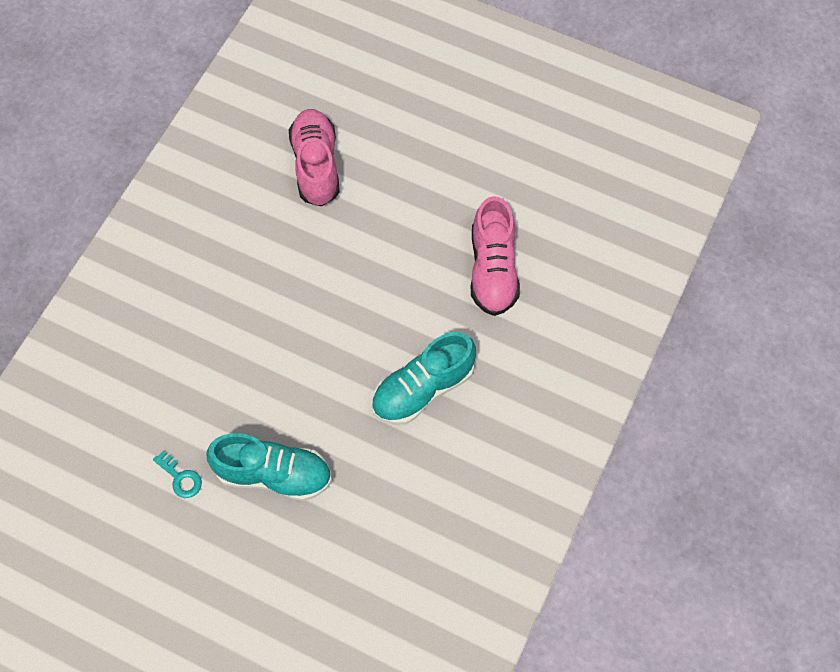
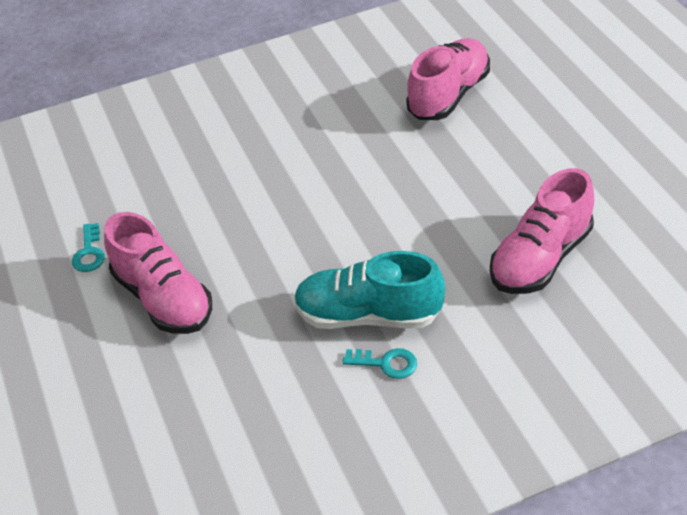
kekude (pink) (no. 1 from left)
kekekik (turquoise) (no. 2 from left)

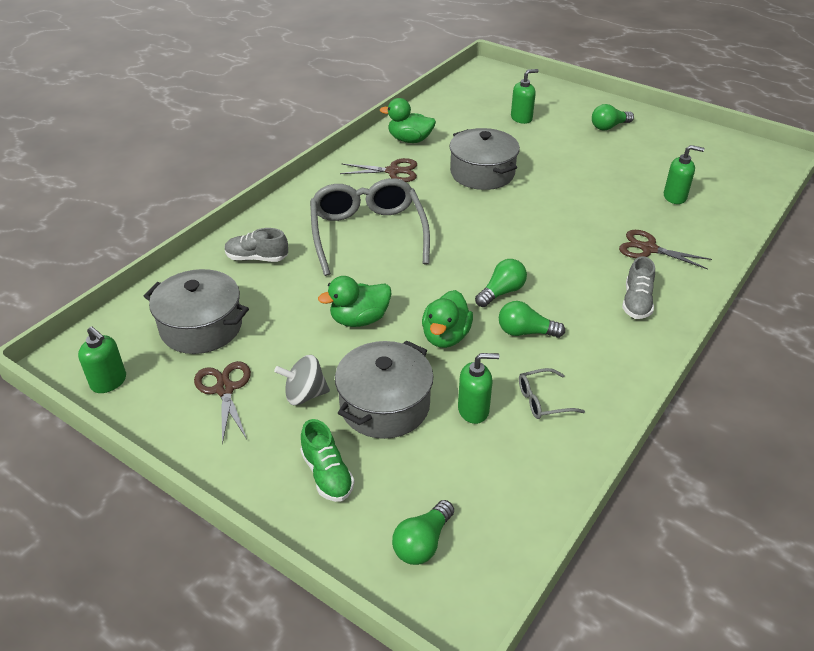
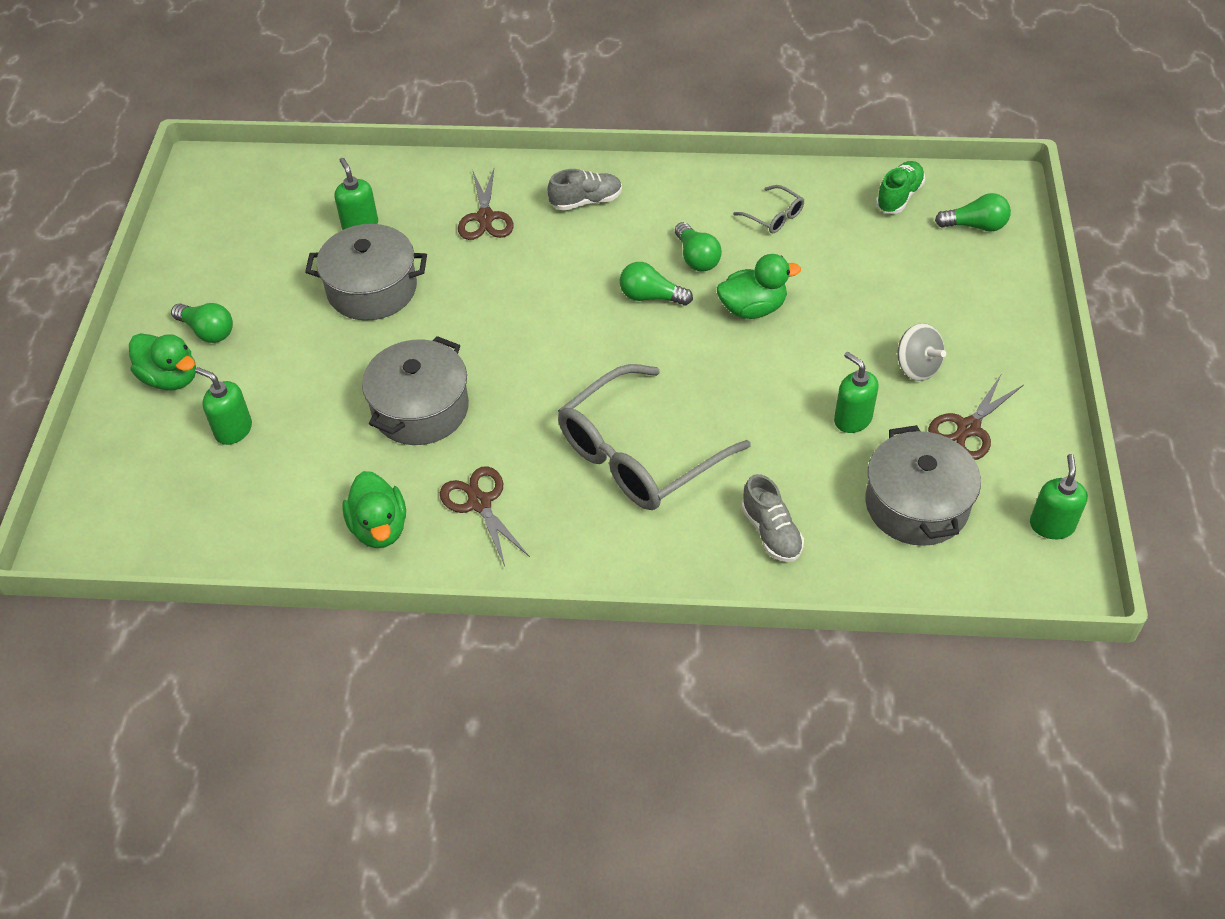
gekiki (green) (no. 1 from left)
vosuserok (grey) (no. 1 from left)
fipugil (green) (no. 3 from left)
kekude (green)

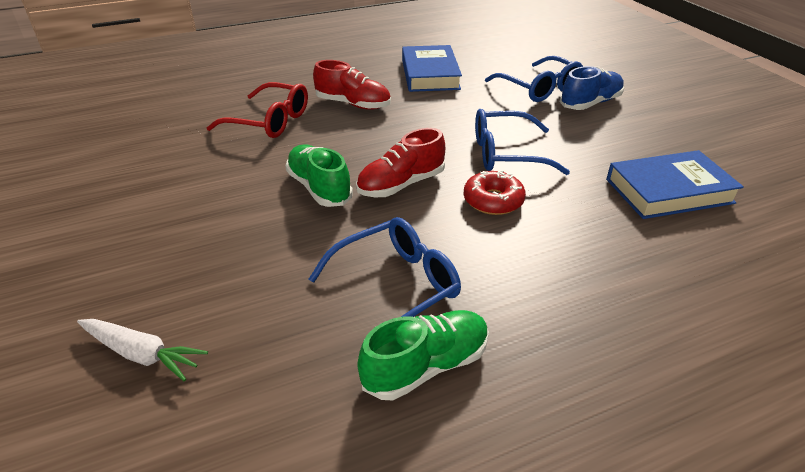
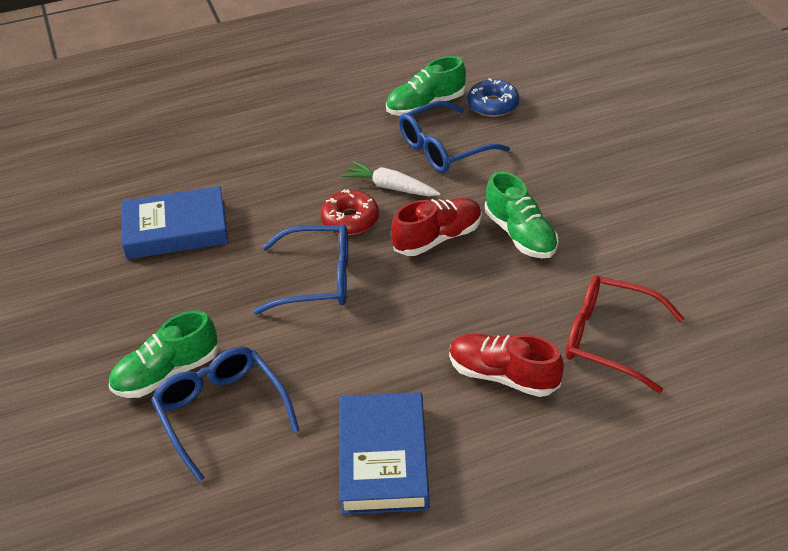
kekude (green) (no. 1 from left)
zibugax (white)
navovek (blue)

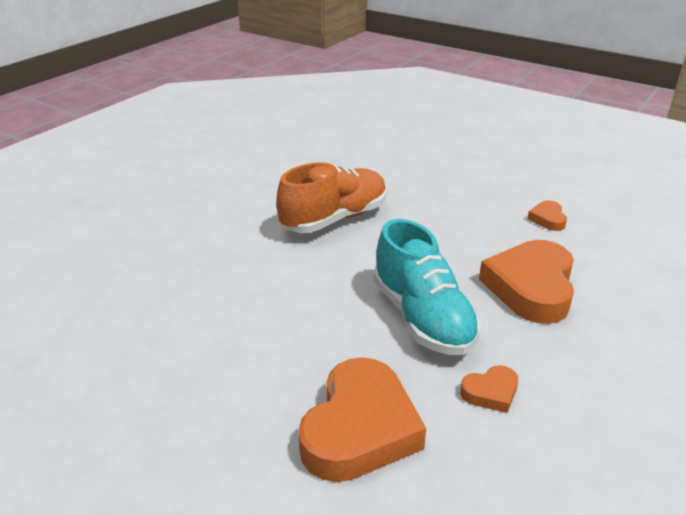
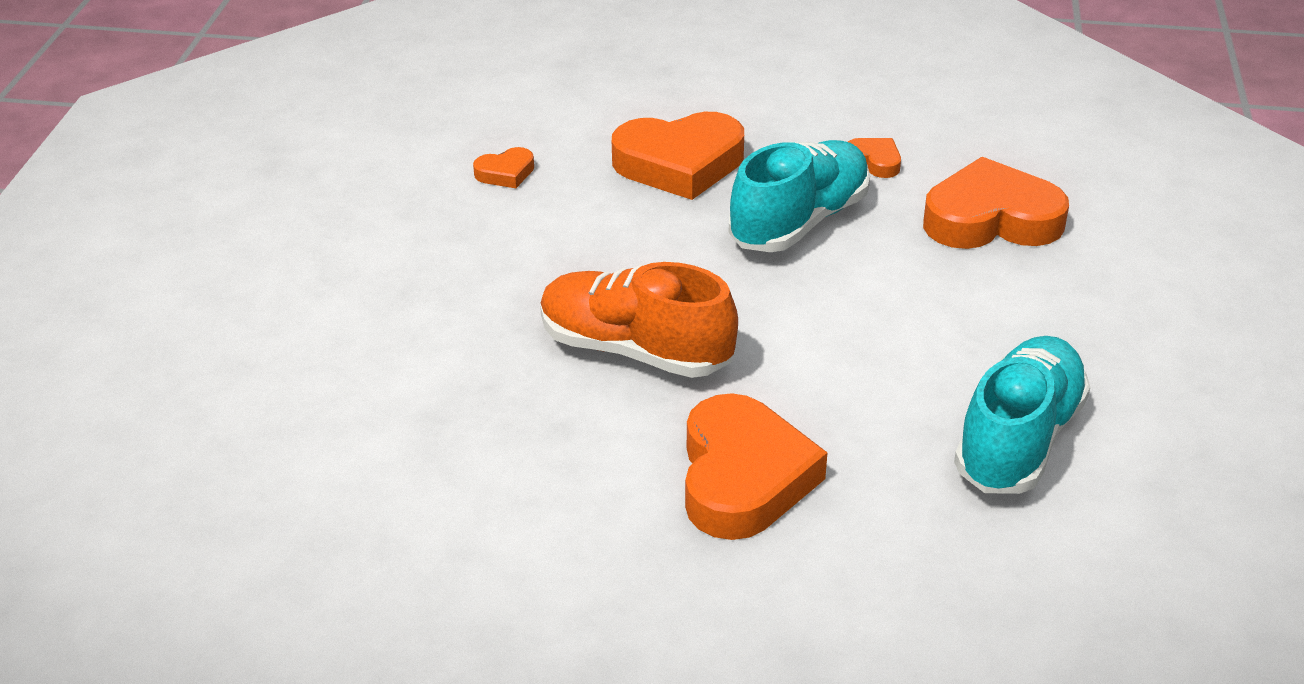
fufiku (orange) (no. 3 from left)
kekude (turquoise) (no. 2 from left)

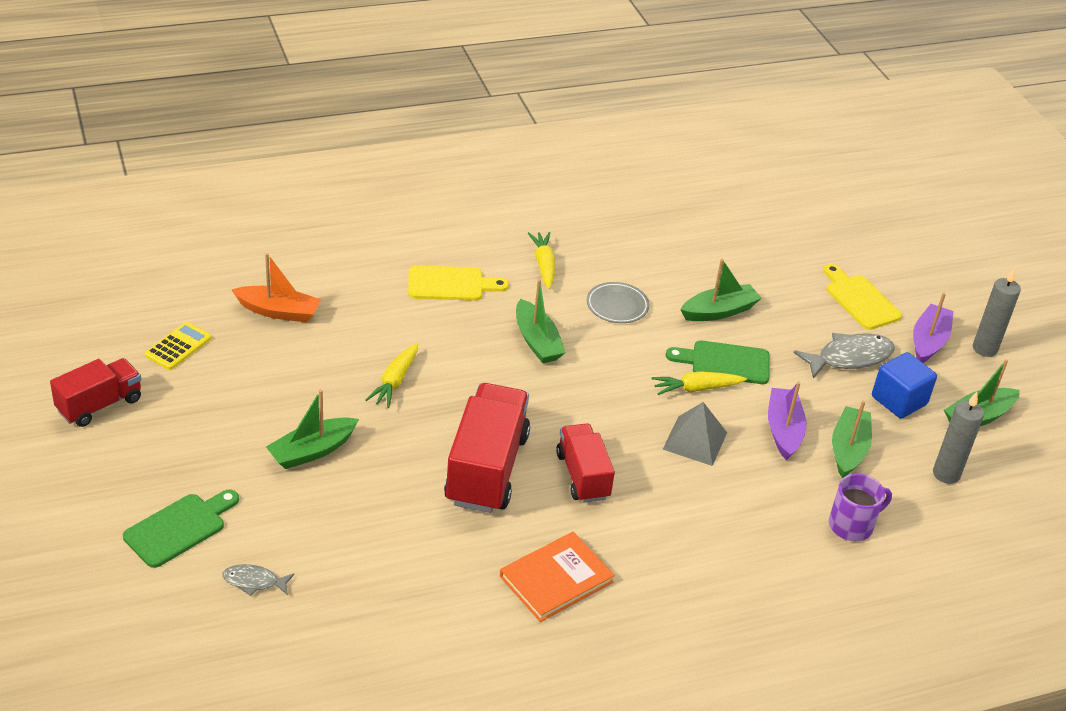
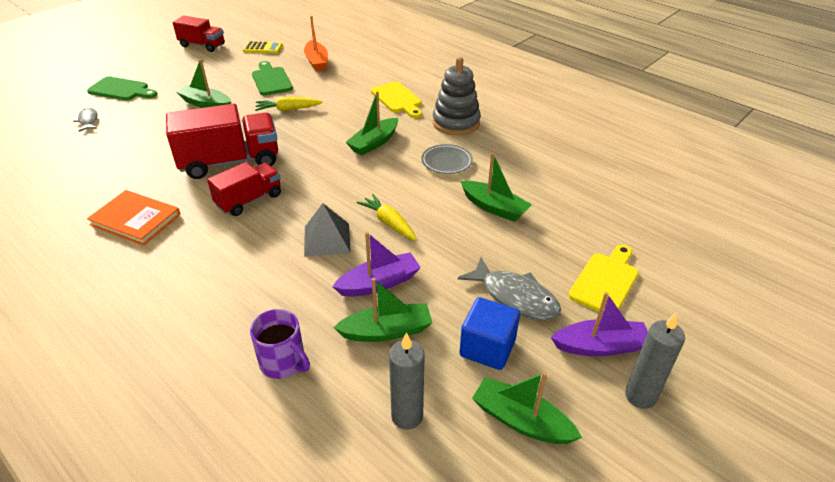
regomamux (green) (no. 2 from left)
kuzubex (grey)

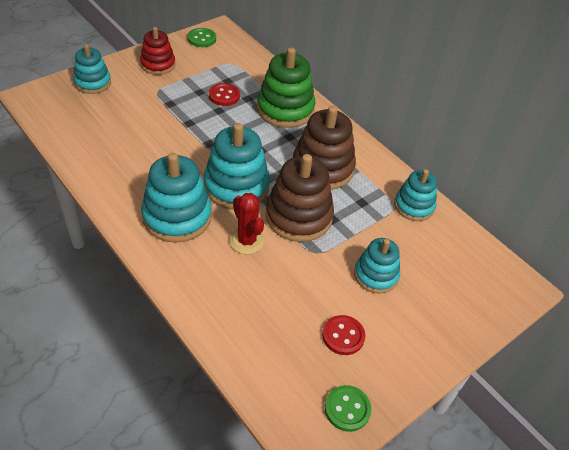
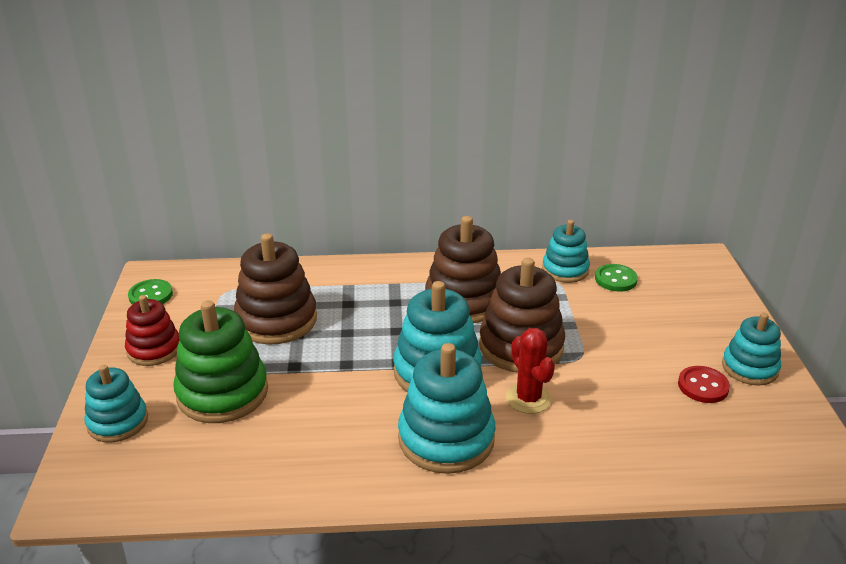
kuzubex (green)
kuzubex (brown) (no. 1 from left)
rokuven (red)
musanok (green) (no. 2 from left)
kuzubex (turquoise) (no. 5 from left)

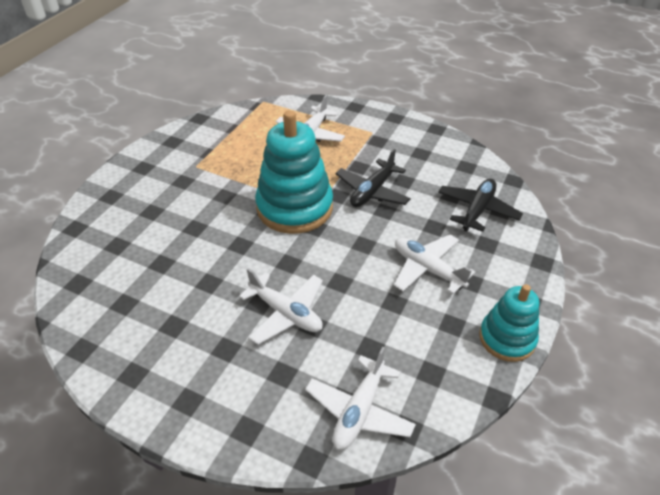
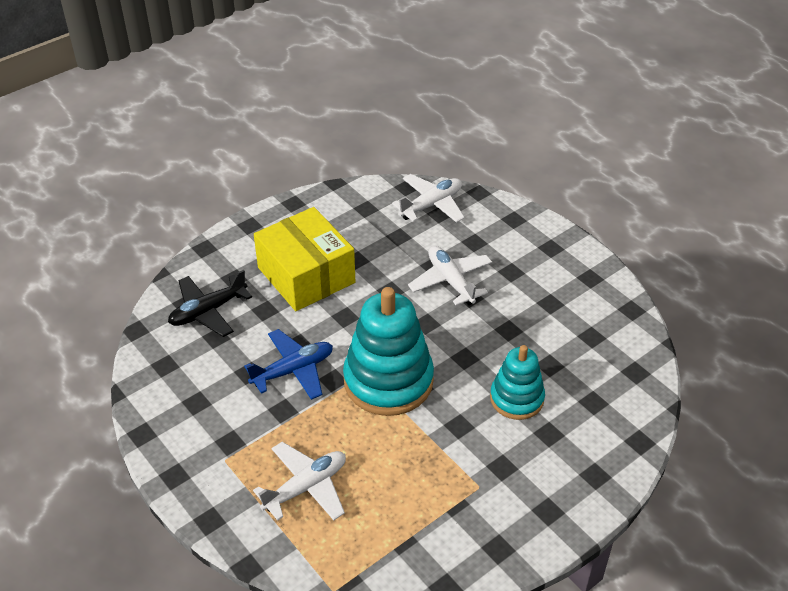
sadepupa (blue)
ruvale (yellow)
kuzubex (turquoise) (no. 2 from left)

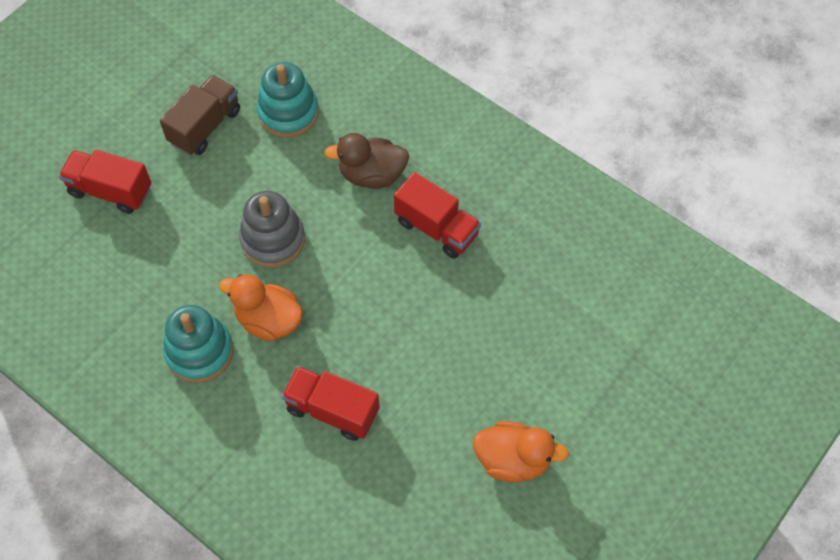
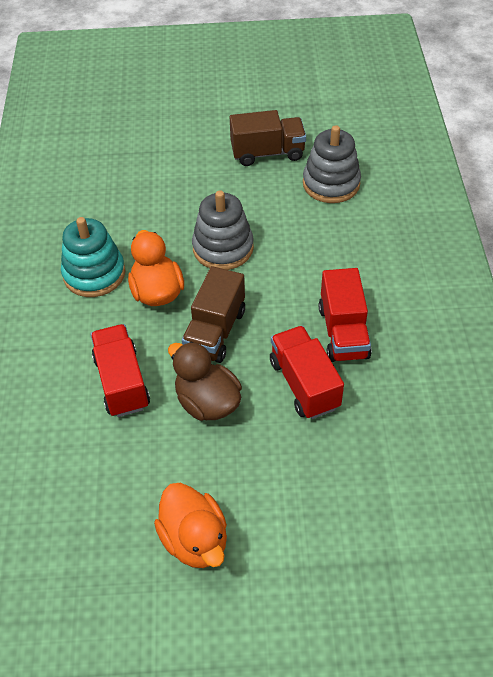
gekiki (brown)
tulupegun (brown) (no. 1 from left)
tulupegun (red) (no. 2 from left)
kuzubex (grey) (no. 2 from left)

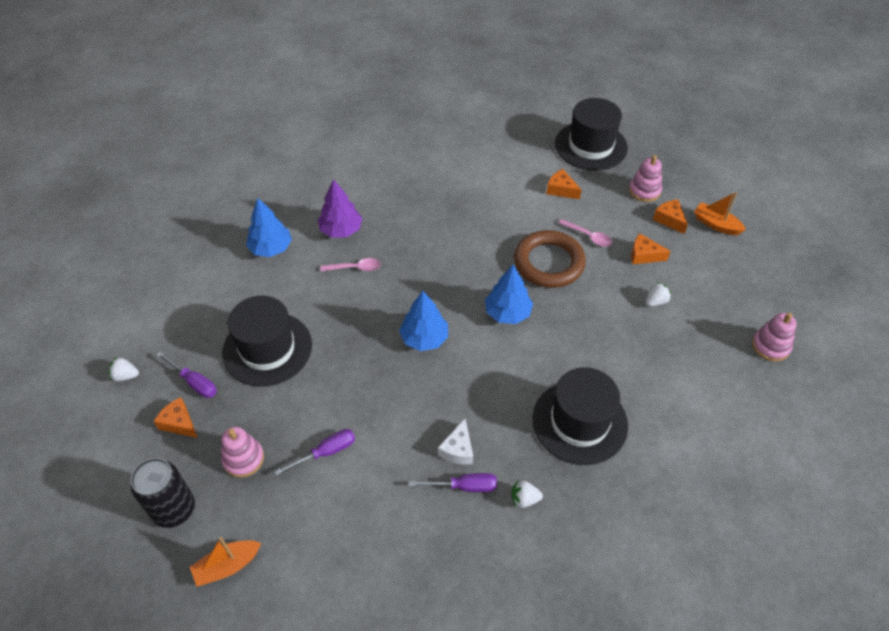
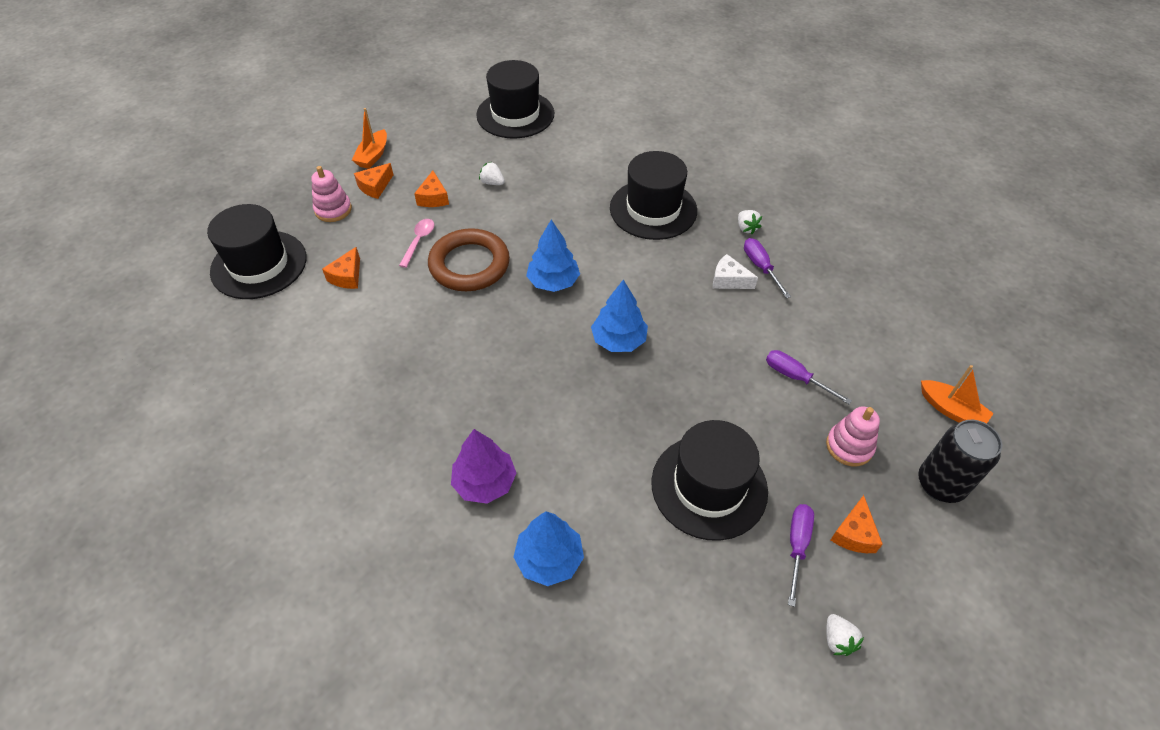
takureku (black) (no. 2 from left)
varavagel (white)
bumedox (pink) (no. 1 from left in the first image)

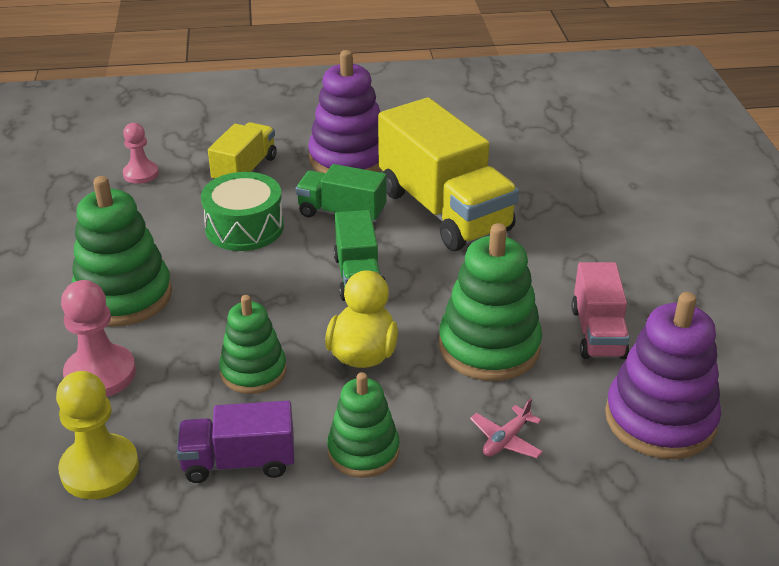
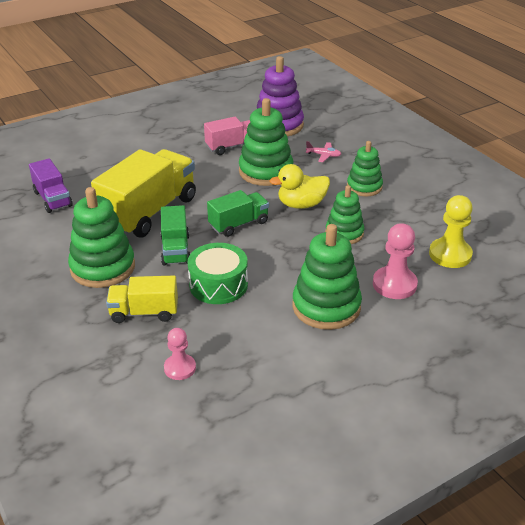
tulupegun (purple)
kuzubex (green) (no. 1 from left)

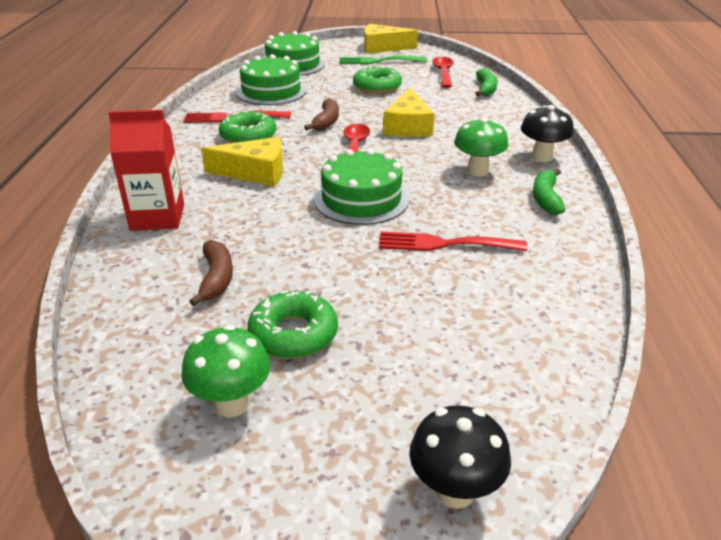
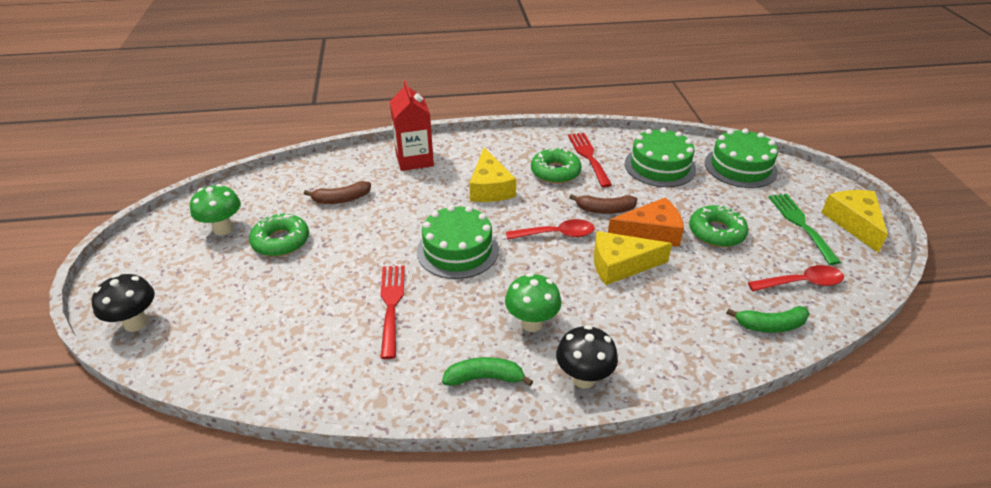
varavagel (orange)

